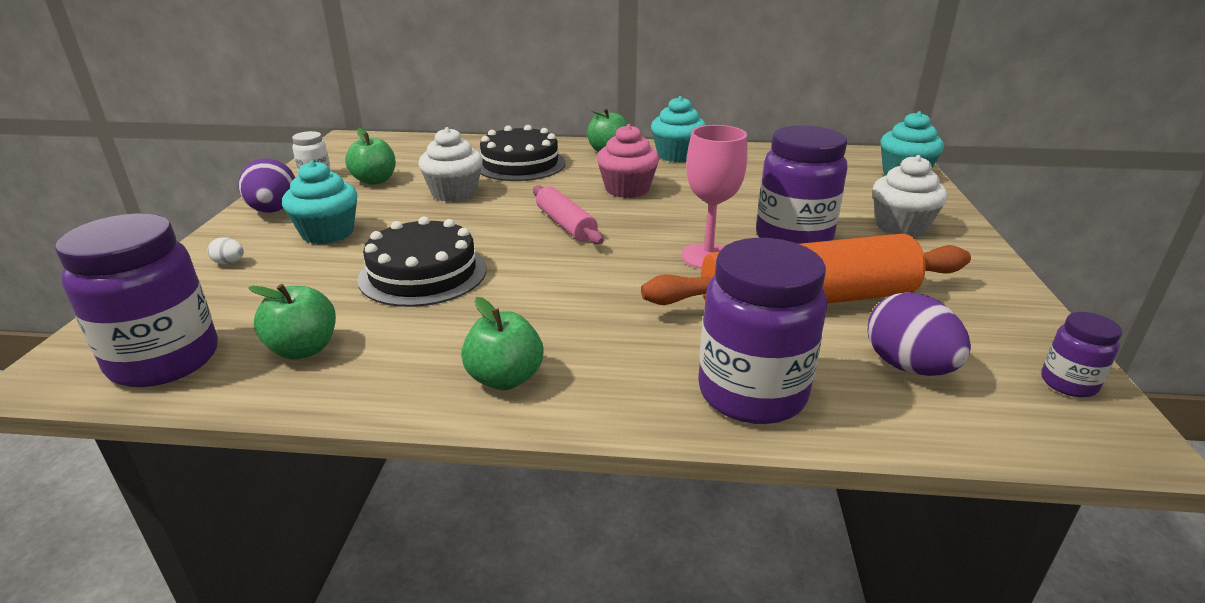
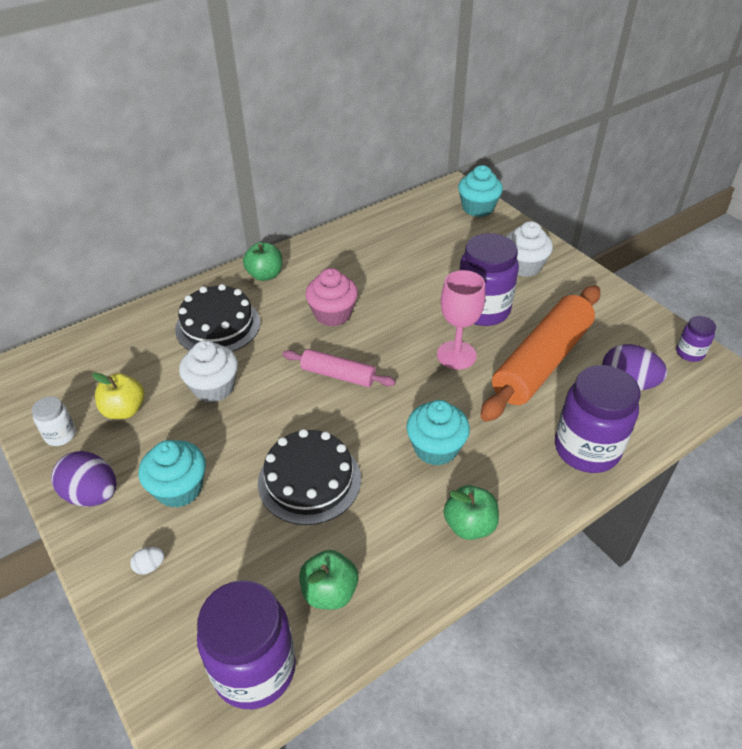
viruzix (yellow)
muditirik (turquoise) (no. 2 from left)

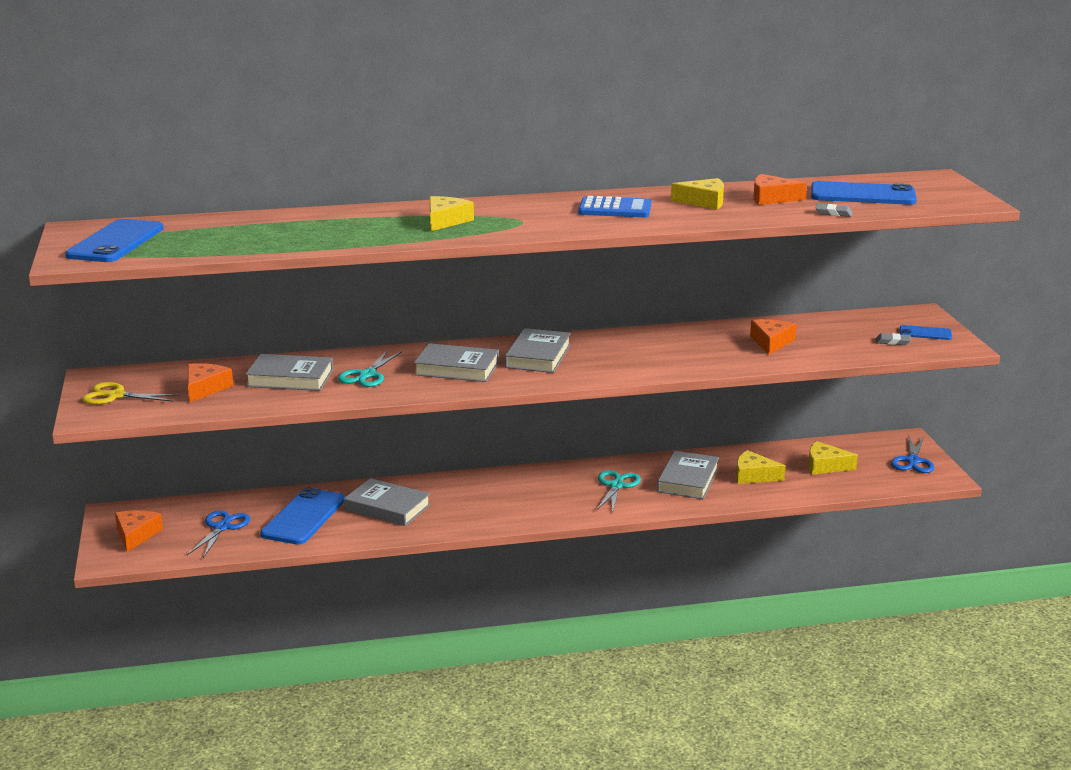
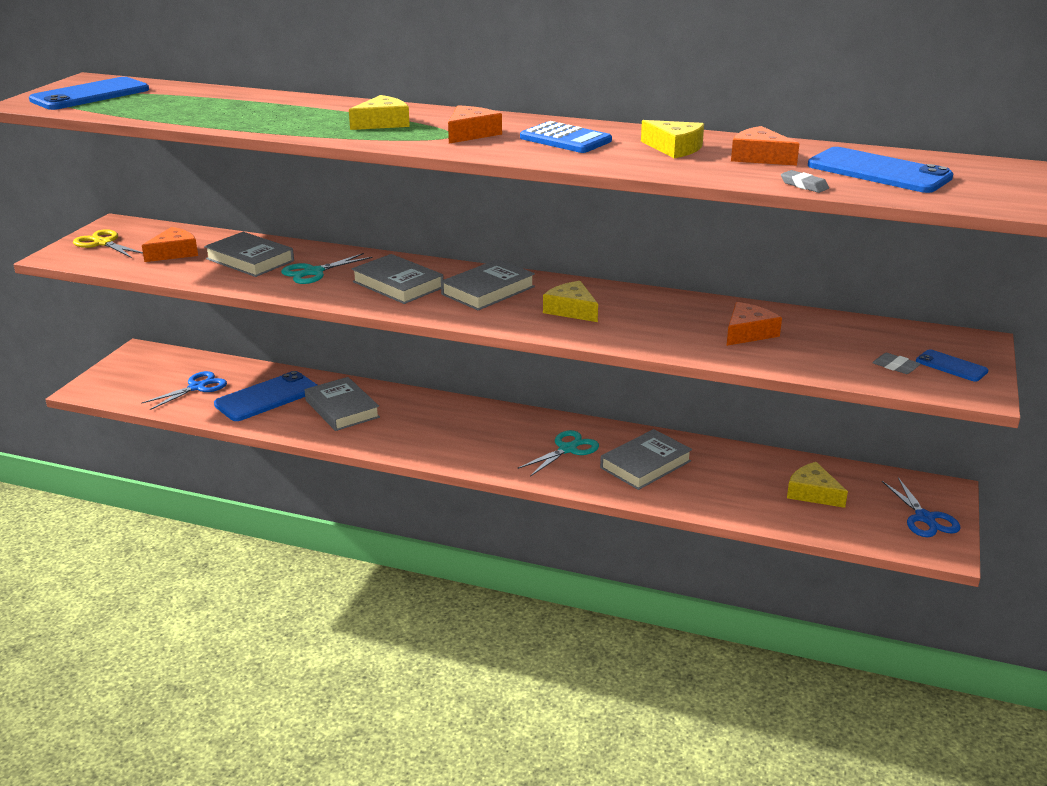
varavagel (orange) (no. 2 from left)
varavagel (yellow) (no. 2 from left)
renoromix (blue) (no. 2 from left)

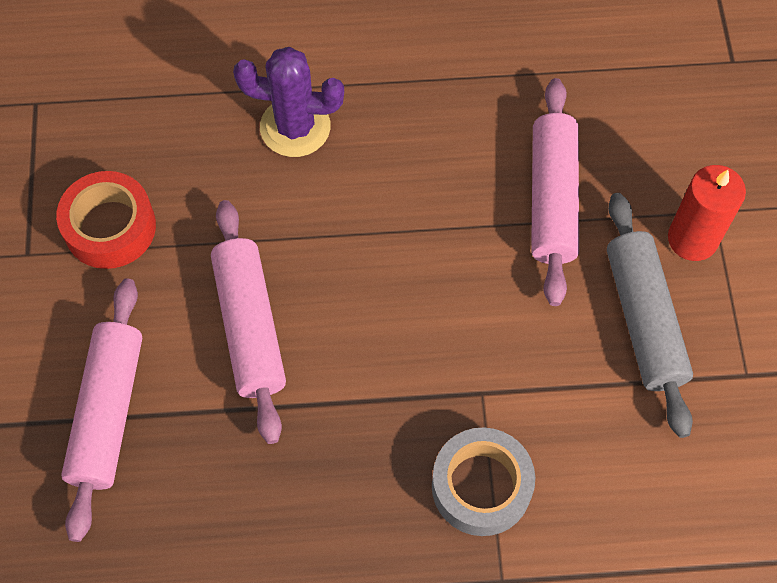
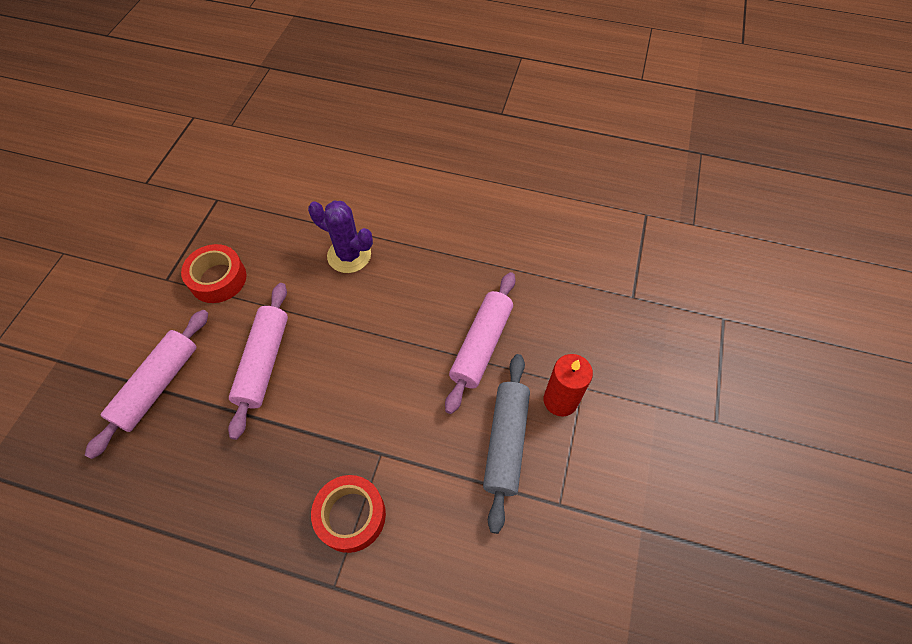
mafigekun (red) (no. 2 from left)

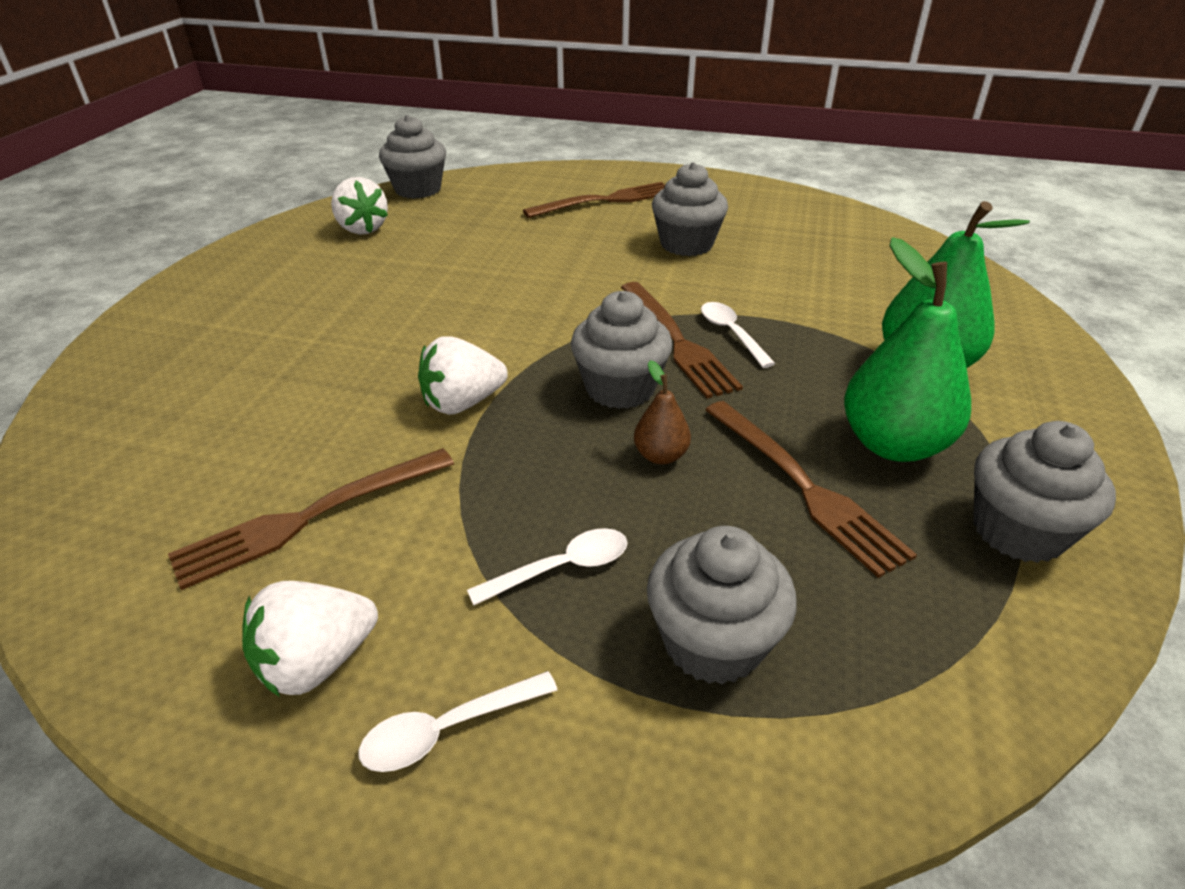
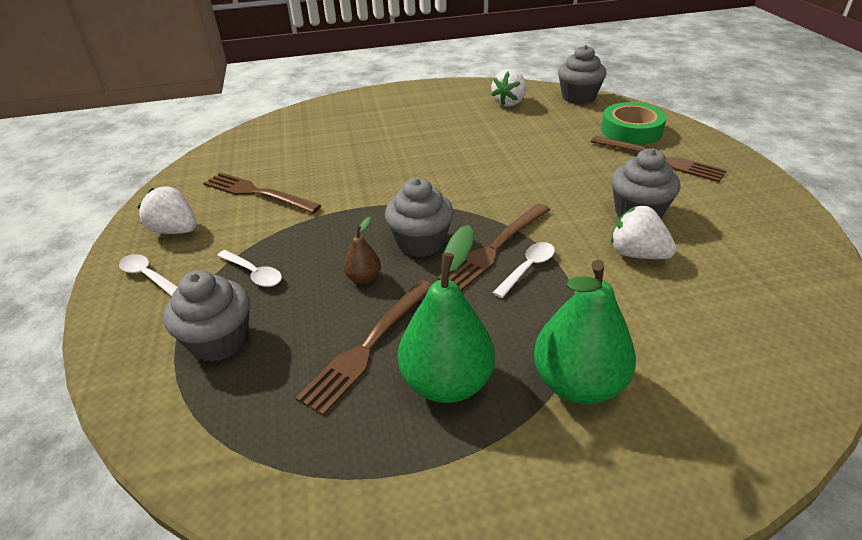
mafigekun (green)
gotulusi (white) (no. 3 from left)
muditirik (grey) (no. 5 from left in the first image)

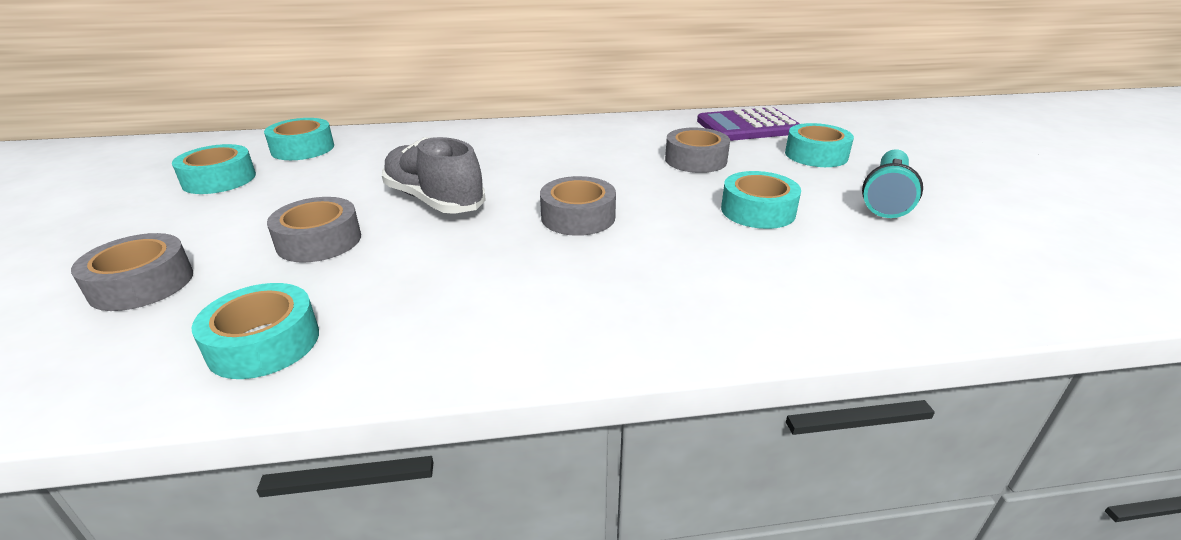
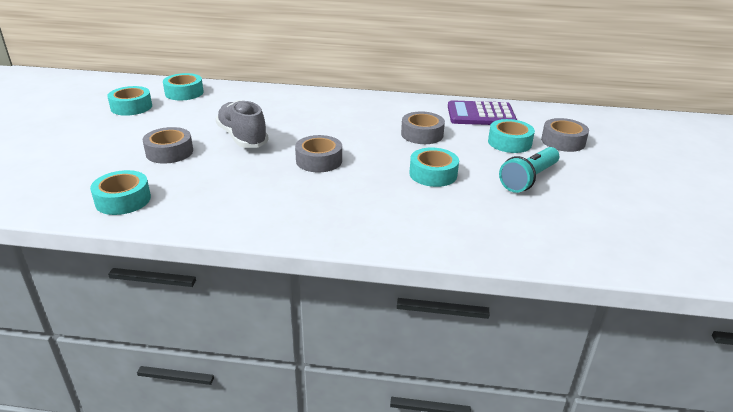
mafigekun (grey) (no. 4 from left)

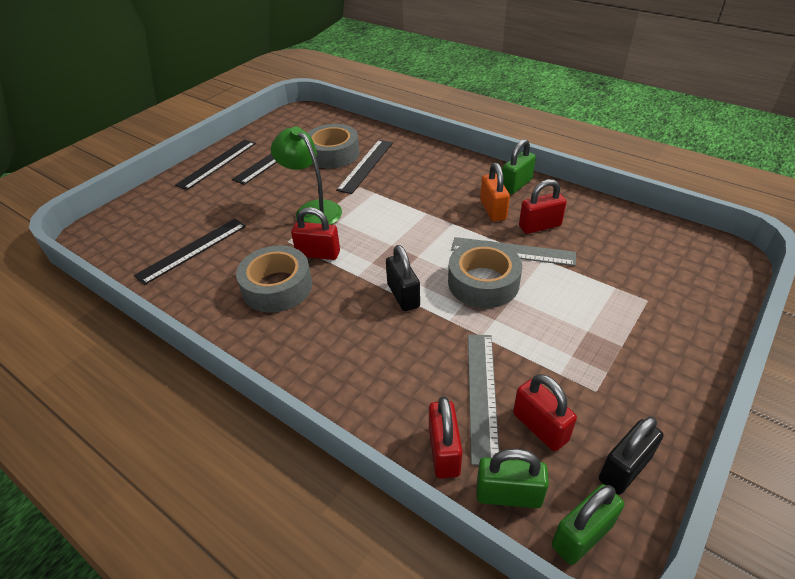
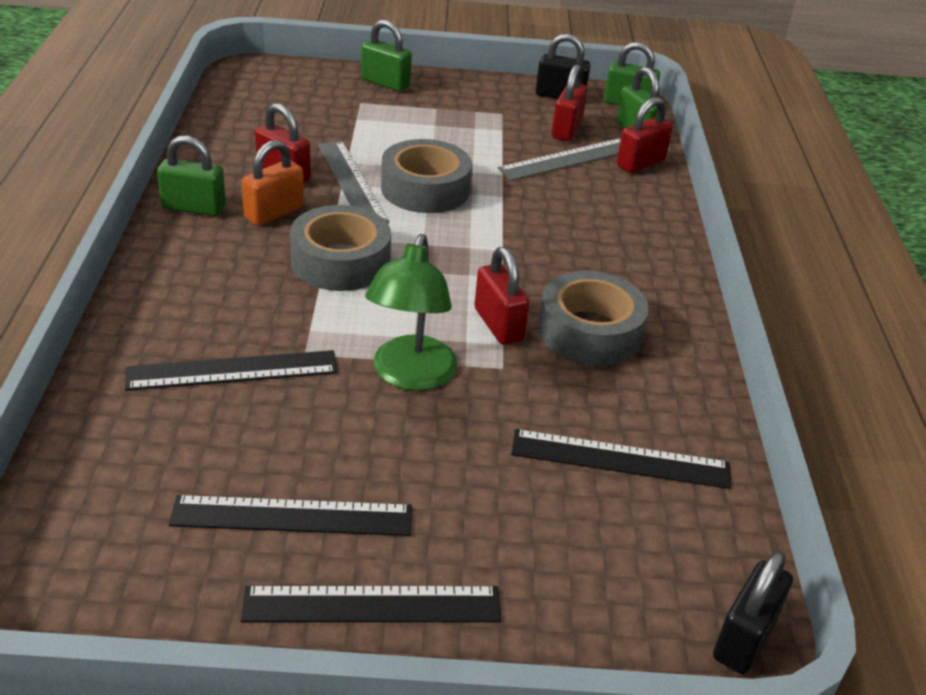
mafigekun (grey) (no. 1 from left)
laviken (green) (no. 2 from left)
laviken (black) (no. 2 from left)

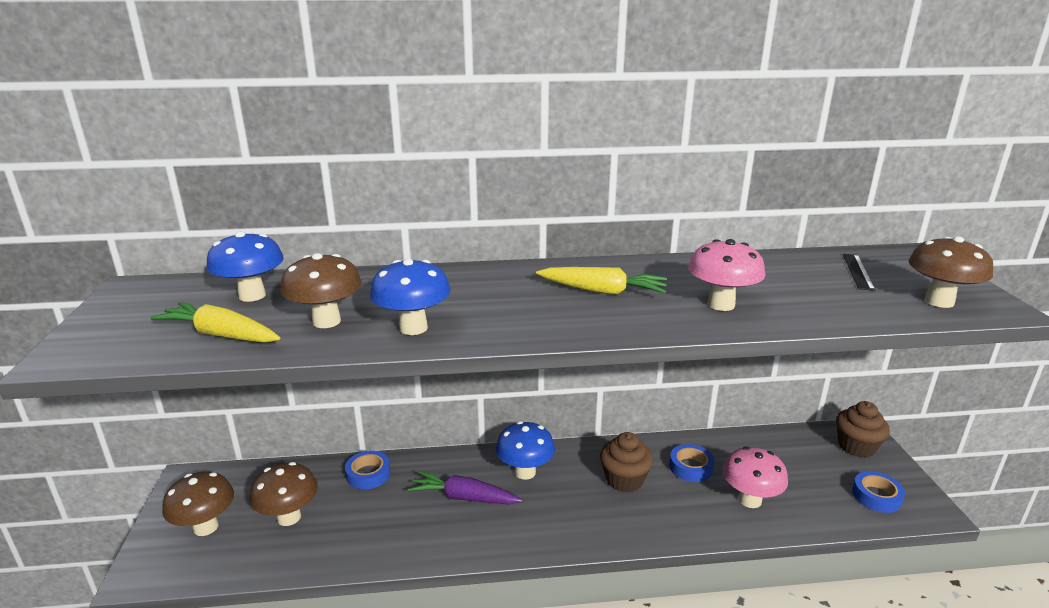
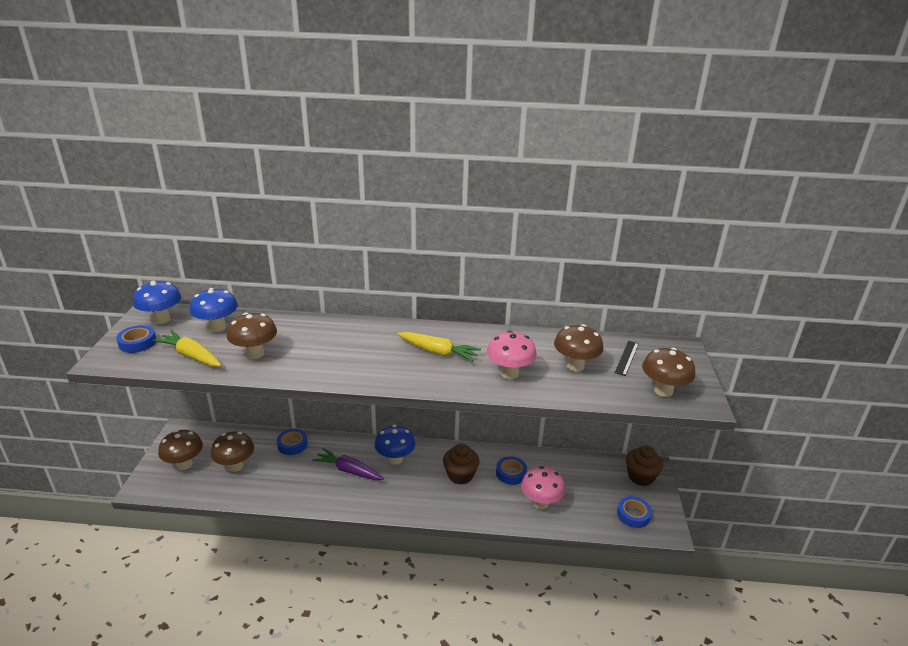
mafigekun (blue) (no. 1 from left)
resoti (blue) (no. 1 from left)
resoti (brown) (no. 4 from left)

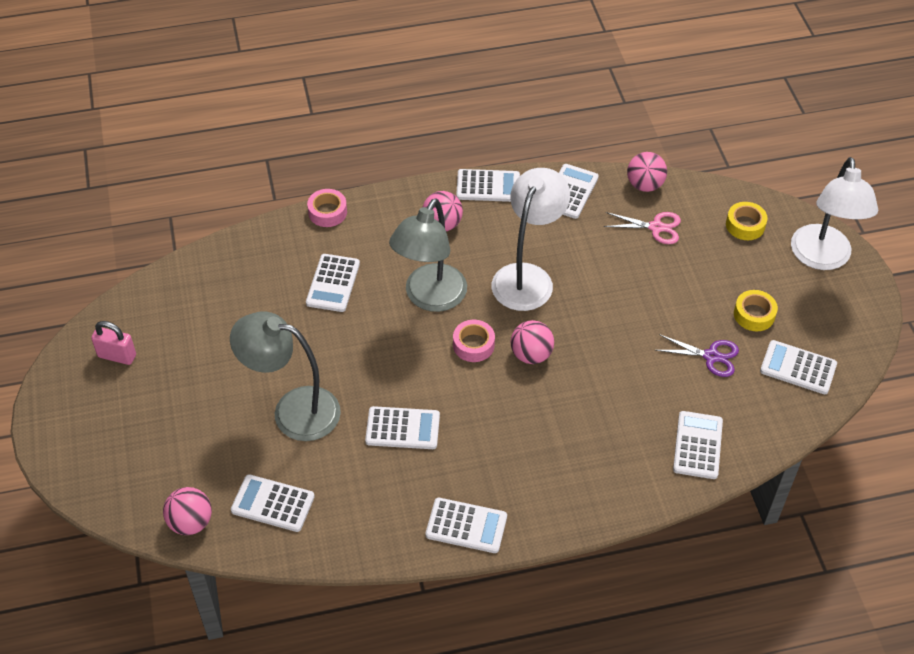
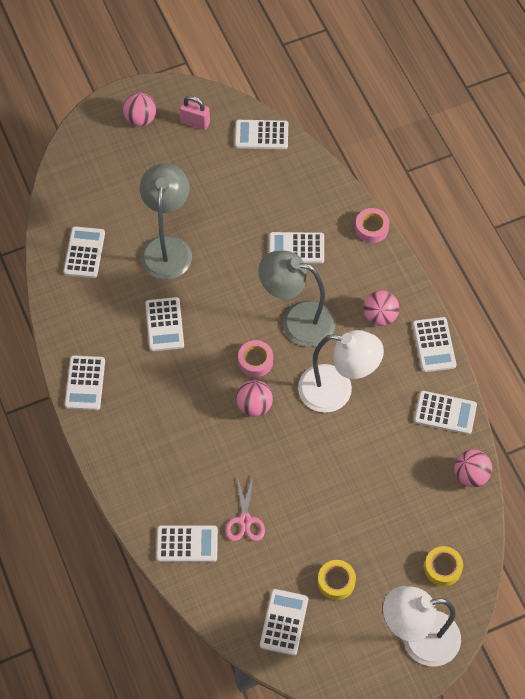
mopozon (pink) (no. 1 from left)
laviken (pink)
renoromix (pink)
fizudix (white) (no. 5 from left)
renoromix (purple)

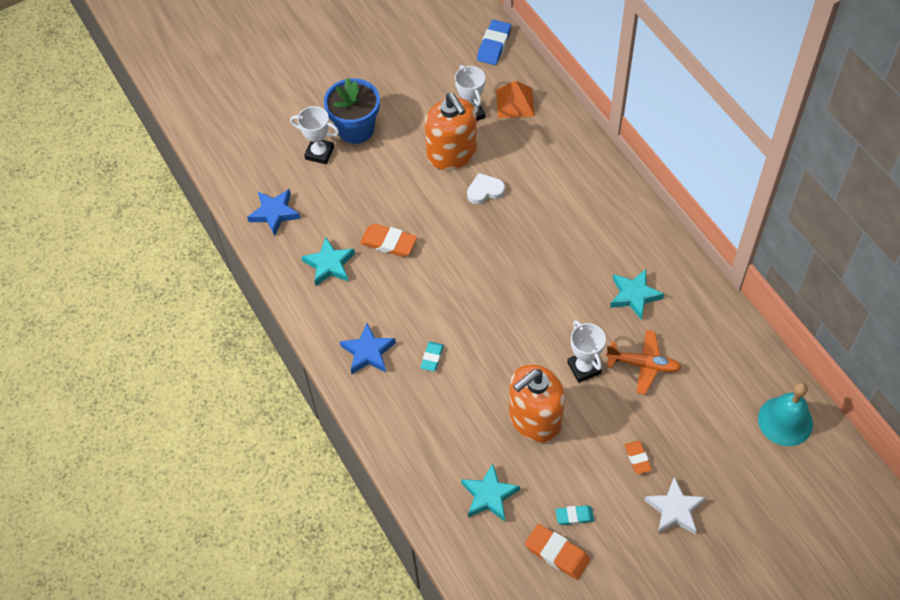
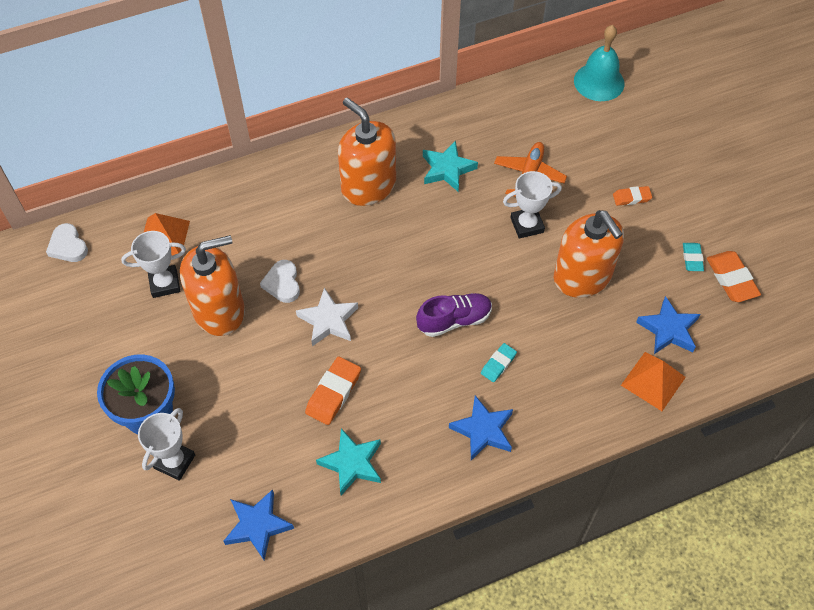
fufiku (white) (no. 1 from left)
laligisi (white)
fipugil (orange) (no. 2 from left)
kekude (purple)
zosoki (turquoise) (no. 1 from left)
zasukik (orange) (no. 2 from left)
laligisi (blue) (no. 3 from left)
zosoki (orange) (no. 3 from left)

